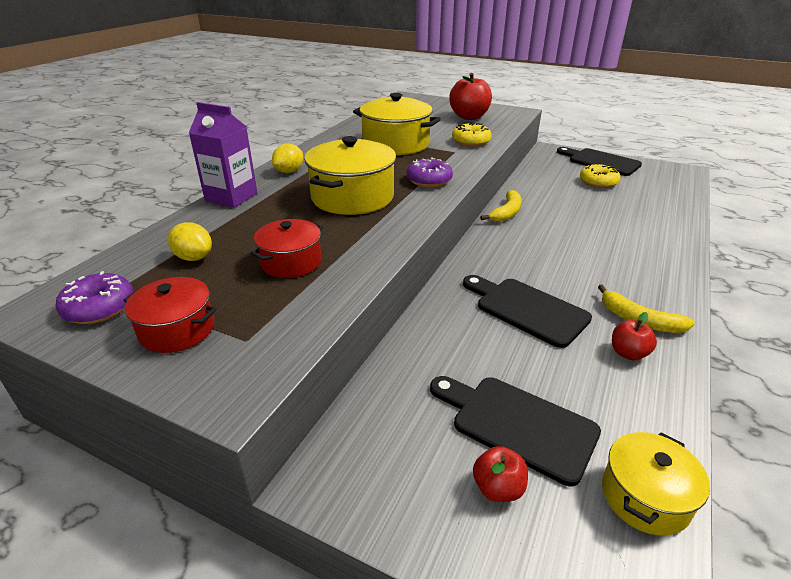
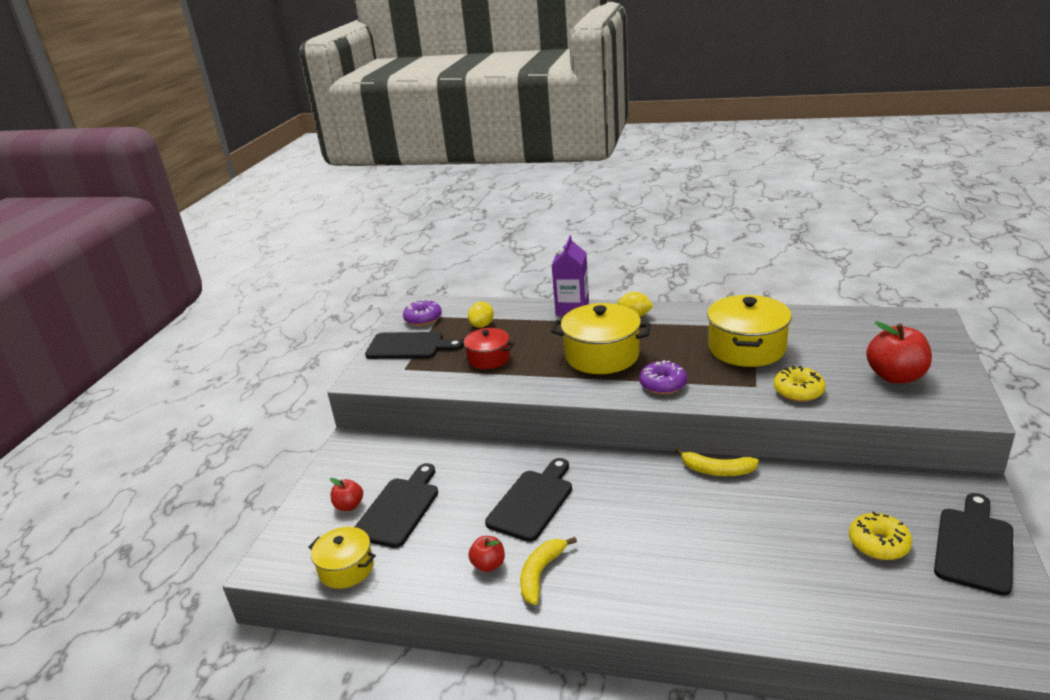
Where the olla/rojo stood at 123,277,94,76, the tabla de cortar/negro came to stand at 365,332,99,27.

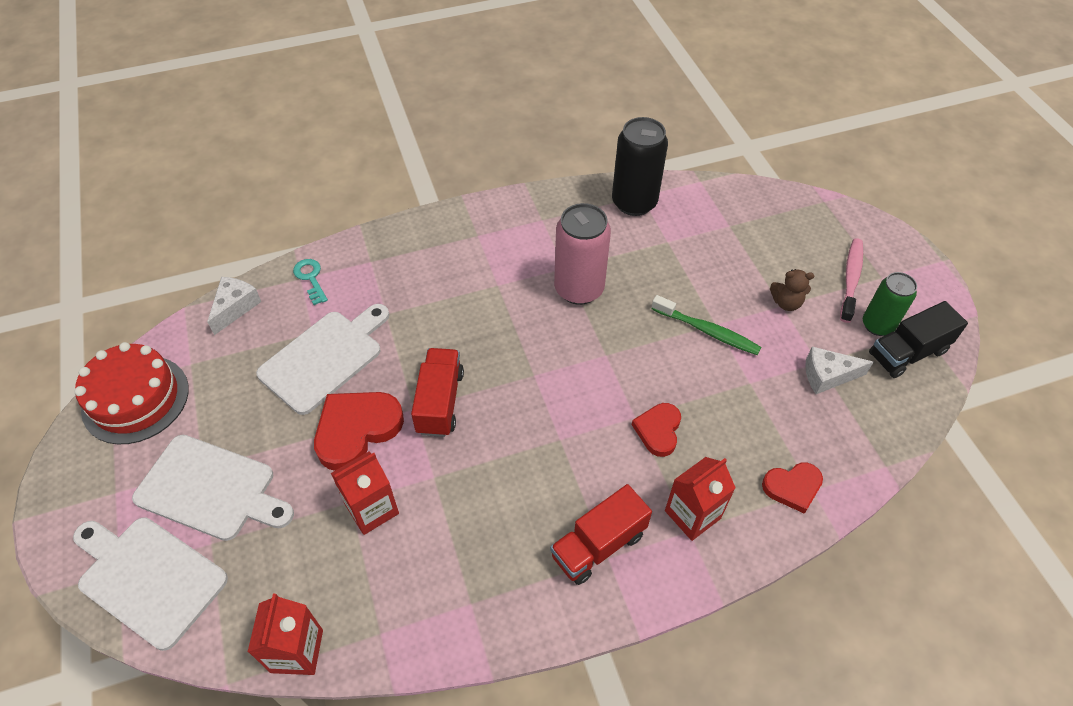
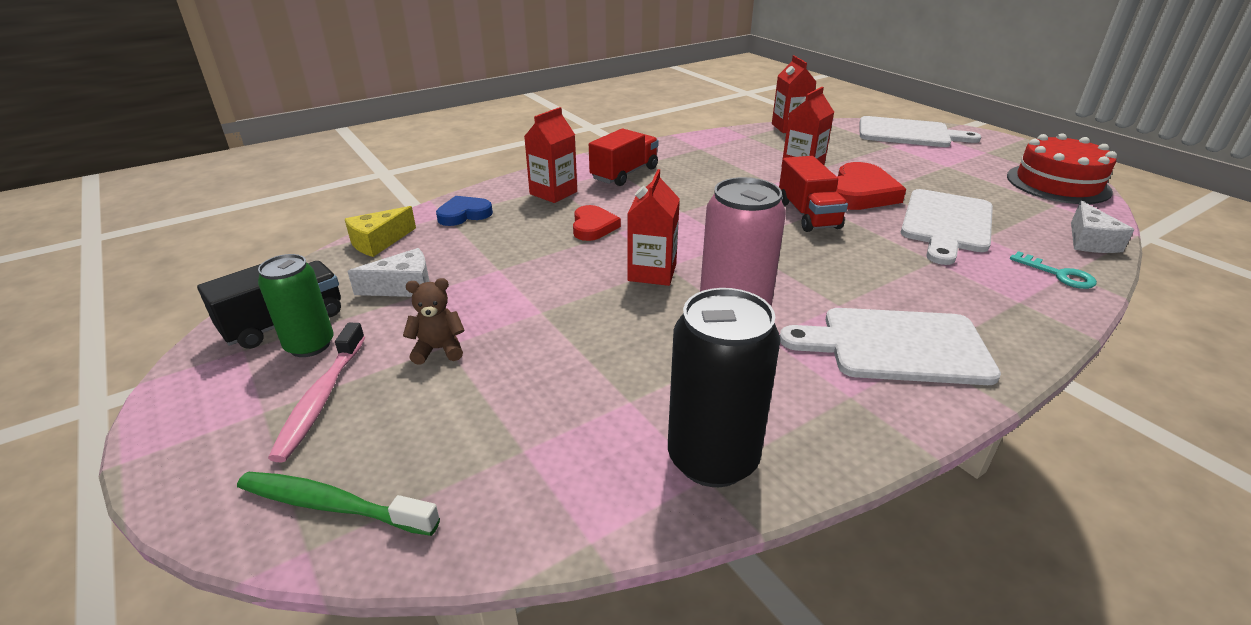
The cepillo de dientes/verde ended up elsewhere, having gone from 651,295,110,60 to 237,472,203,64. The tabla de cortar/blanco ended up elsewhere, having gone from 132,435,162,106 to 780,308,221,77. What was the corazón/rojo at 762,463,61,51 turned into the corazón/azul at 436,196,57,30. The second view gained the cartón de leche/rojo at 627,169,53,117. The second view gained the queso/amarillo at 345,206,71,51.

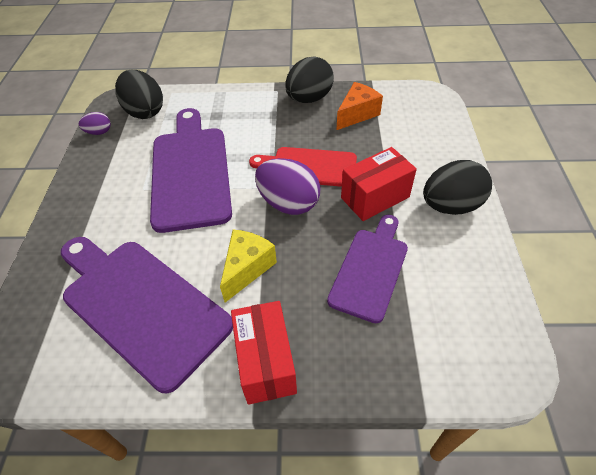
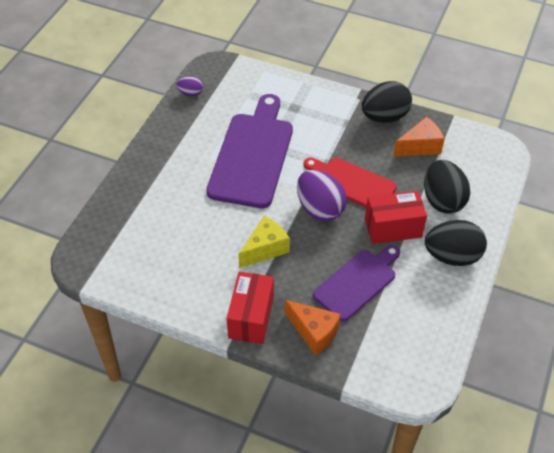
The huevo/negro ended up elsewhere, having gone from 115,70,48,49 to 424,160,46,54. The second view lost the tabla de cortar/morado at 61,237,172,157. The second view gained the queso/naranja at 285,300,56,55.

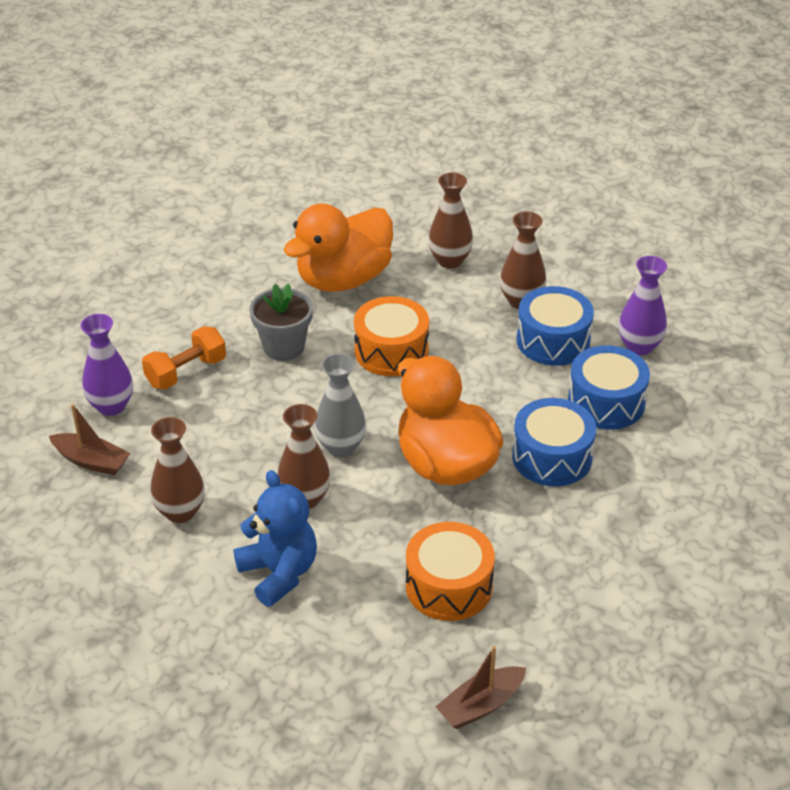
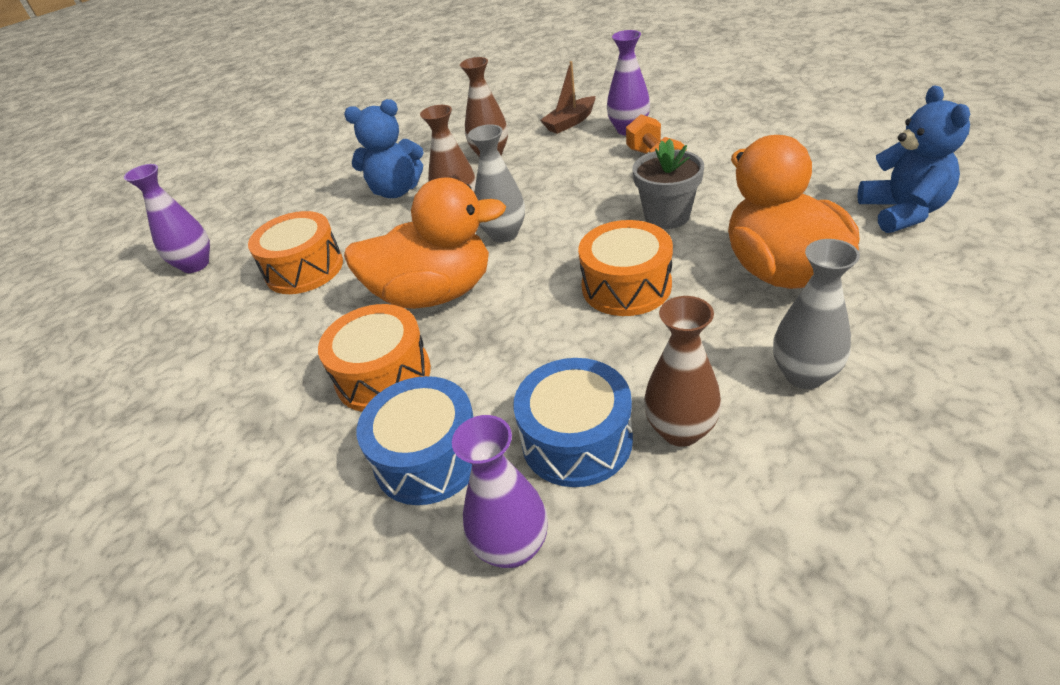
What was the florero/marrón at 428,172,45,96 turned into the florero/gris at 773,239,87,150. What was the tambor/azul at 512,398,84,88 turned into the tambor/naranja at 318,304,113,108. Where the barco/marrón stood at 435,646,91,83, the florero/morado came to stand at 124,164,86,109. The second view gained the osito/azul at 858,85,112,148.

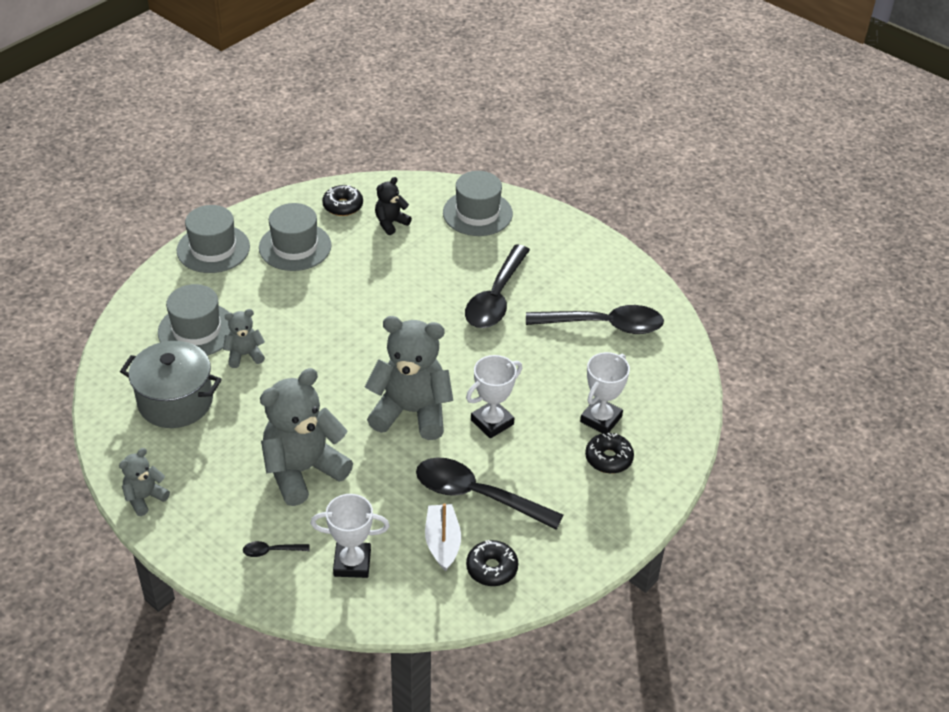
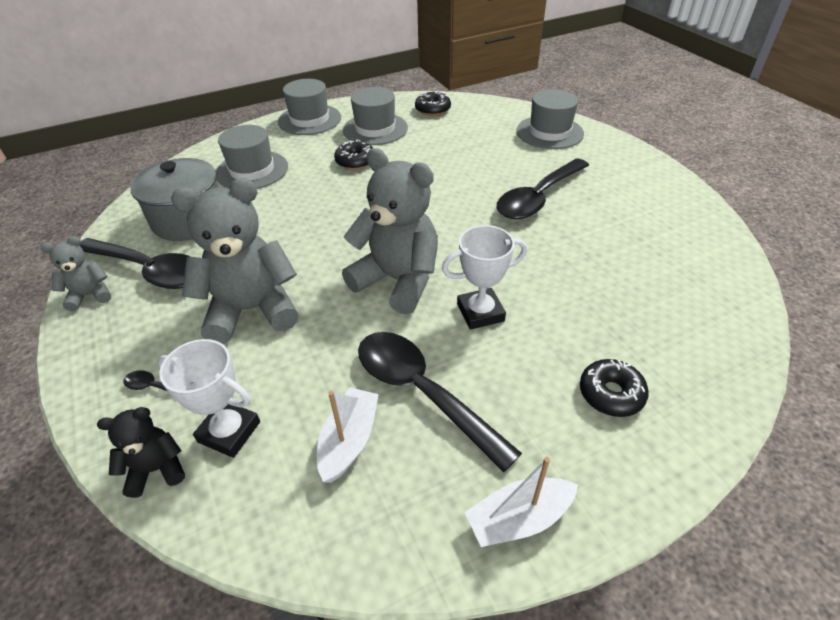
The osito/negro ended up elsewhere, having gone from 375,177,37,58 to 97,407,88,91. The cuchara/negro ended up elsewhere, having gone from 526,305,138,29 to 79,238,112,51. The second view lost the osito/gris at 223,309,42,59. The second view lost the trofeo/blanco at 580,352,50,81. The rosquilla/negro ended up elsewhere, having gone from 466,540,52,46 to 334,140,39,30. The second view gained the barco/blanco at 464,457,114,90.

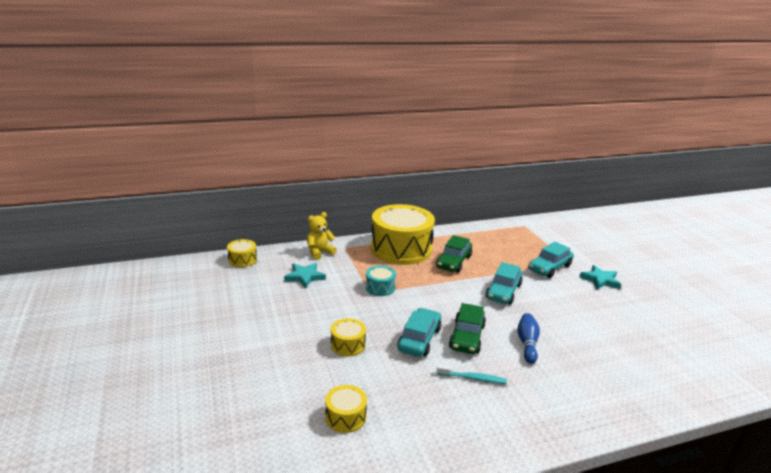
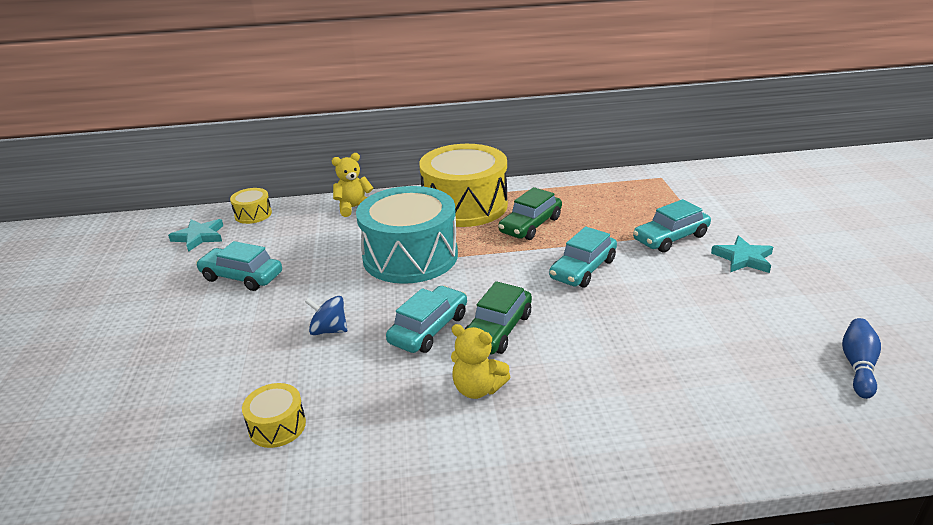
The estrella/turquesa ended up elsewhere, having gone from 284,263,42,26 to 168,219,55,33. The size of the tambor/turquesa at 365,266,31,30 changed by a factor of 2.33. The bolo/azul ended up elsewhere, having gone from 517,313,23,51 to 842,318,39,81. Where the tambor/amarillo stood at 331,318,35,38, the peonza/azul came to stand at 305,296,42,39. Where the cepillo de dientes/turquesa stood at 437,365,70,19, the osito/amarillo came to stand at 451,324,59,75. The second view gained the coche/turquesa at 196,241,86,50.

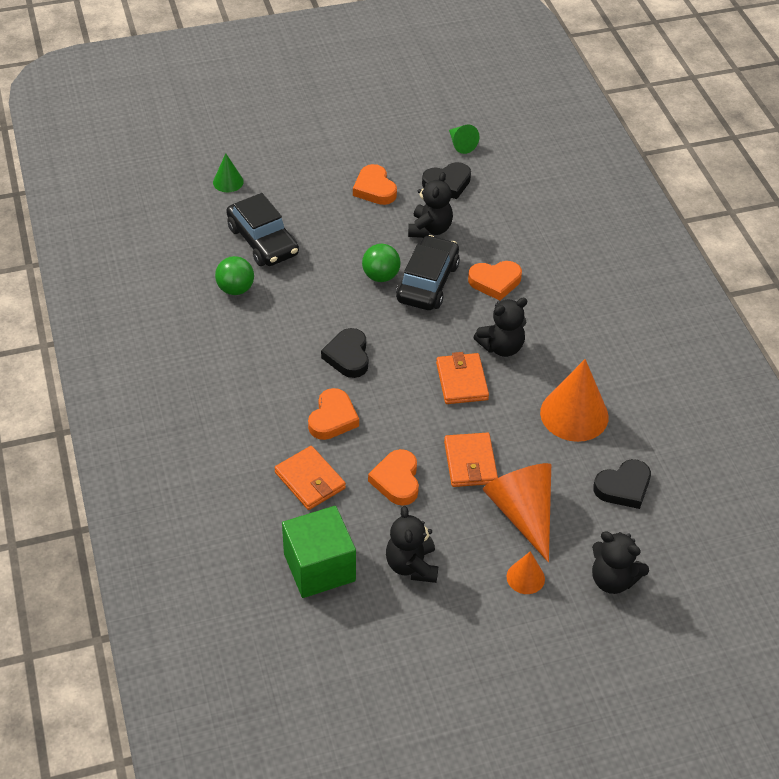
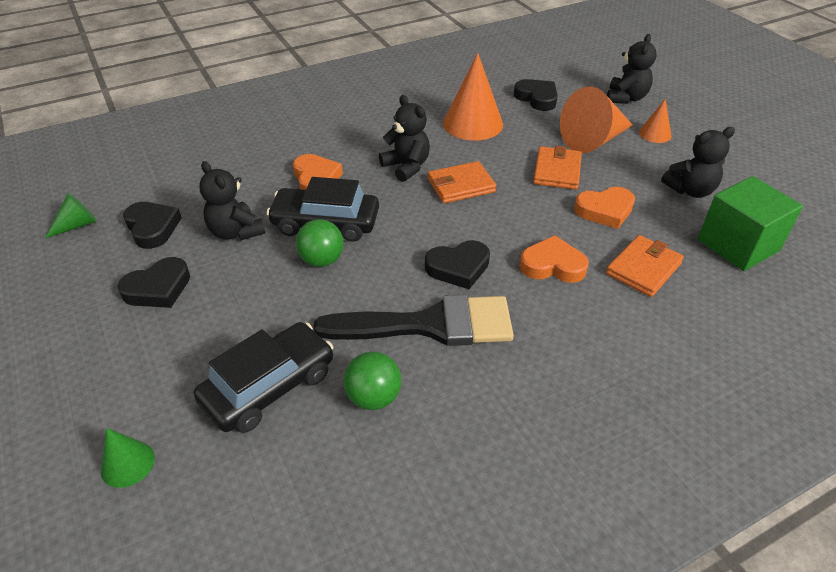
What was the corazón/naranja at 353,164,44,41 turned into the corazón/negro at 118,257,72,51. The osito/negro at 408,172,45,66 ended up facing another way, 135 degrees counterclockwise from before. The cartera/naranja at 444,433,54,54 ended up facing another way, 60 degrees counterclockwise from before. The second view gained the pincel/negro at 314,295,200,51.

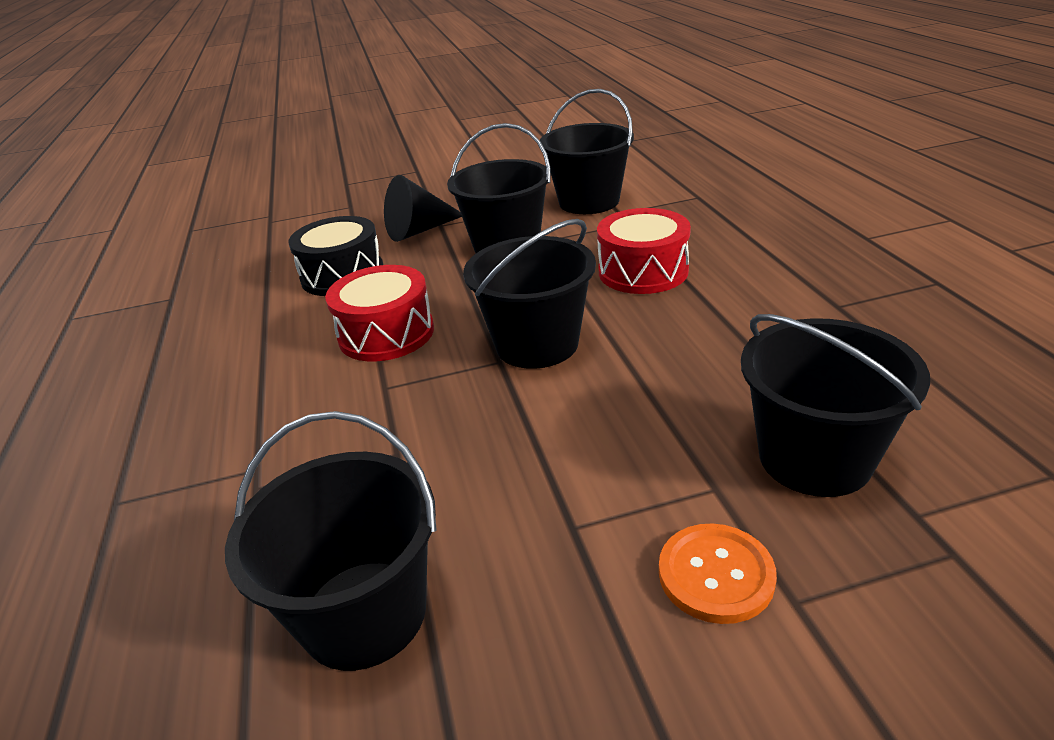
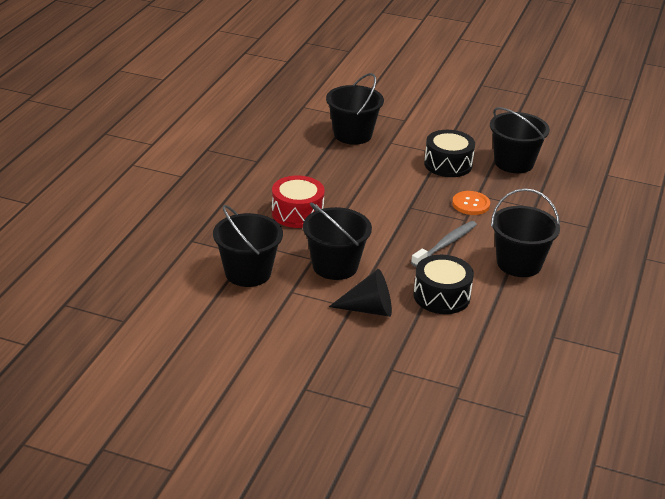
The balde/negro ended up elsewhere, having gone from 463,219,133,150 to 491,188,69,89. Where the tambor/rojo stood at 325,265,109,96, the cepillo de dientes/gris came to stand at 411,221,66,46. The botón/naranja ended up elsewhere, having gone from 659,524,118,100 to 452,191,38,24. The second view gained the tambor/negro at 424,130,51,47.

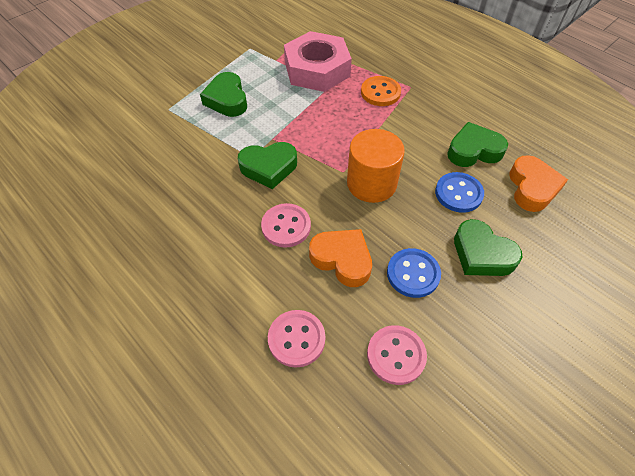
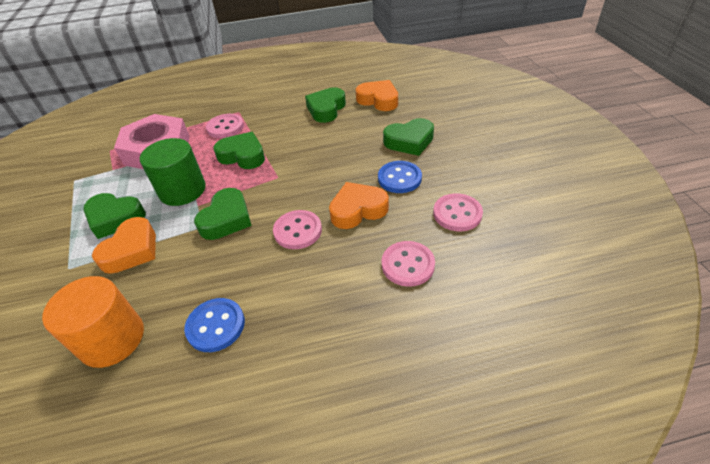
What was the botón/naranja at 361,76,40,30 turned into the botón/rosa at 206,114,38,24. The cilindro/naranja ended up elsewhere, having gone from 347,129,58,74 to 42,276,102,92. The botón/azul ended up elsewhere, having gone from 435,172,49,41 to 184,298,61,54. The second view gained the corazón/verde at 213,132,52,37. The second view gained the cilindro/verde at 140,138,66,68. The second view gained the corazón/naranja at 92,217,64,57.

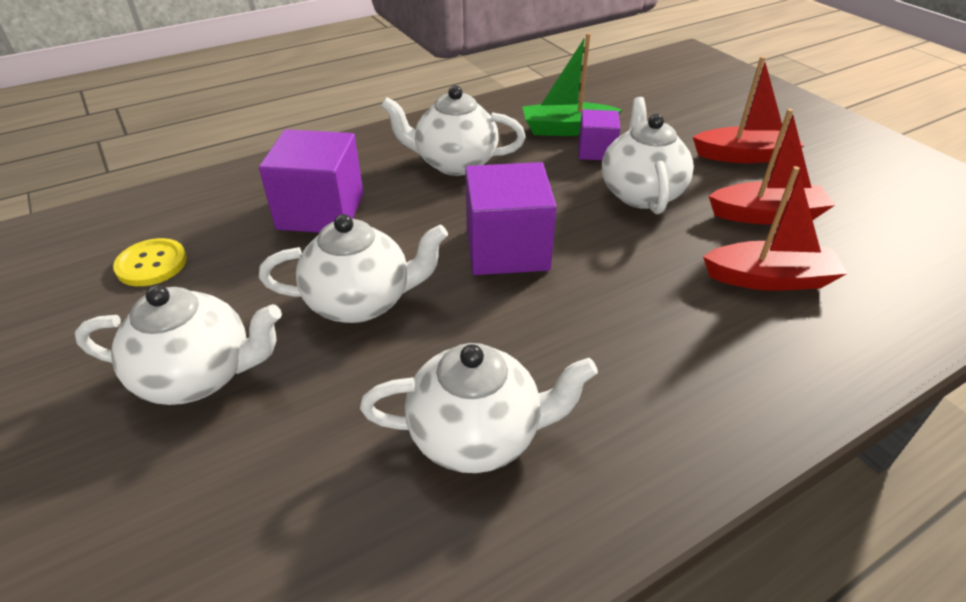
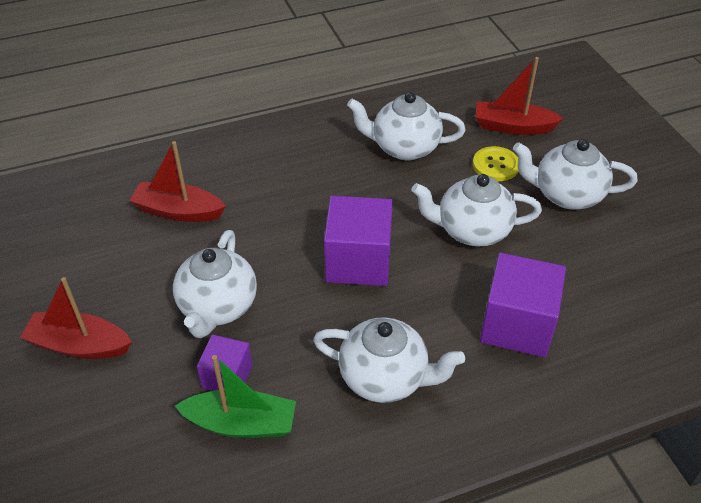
The barco/rojo ended up elsewhere, having gone from 709,109,126,115 to 475,57,89,78. The botón/amarillo ended up elsewhere, having gone from 113,238,74,48 to 473,146,46,35.

